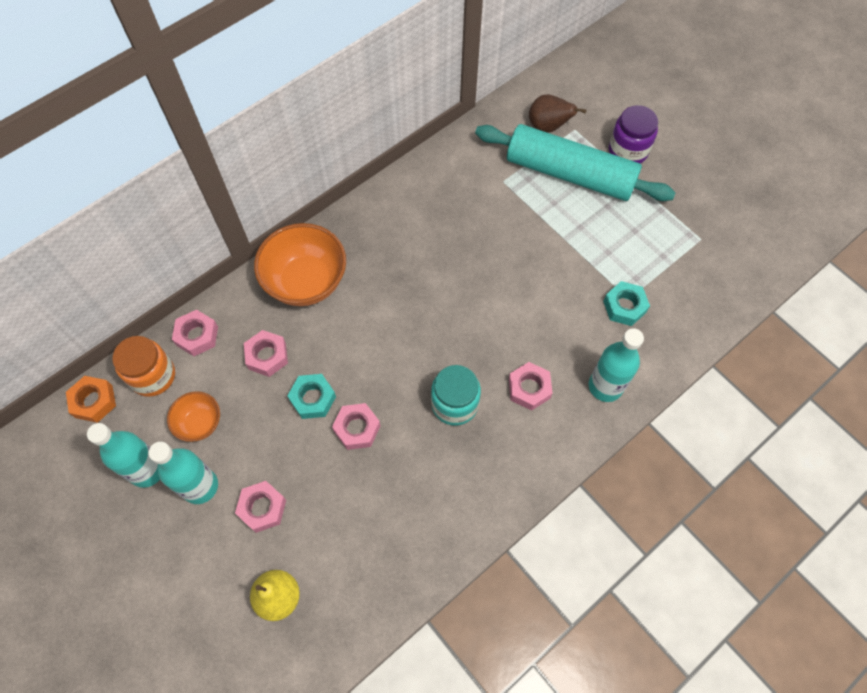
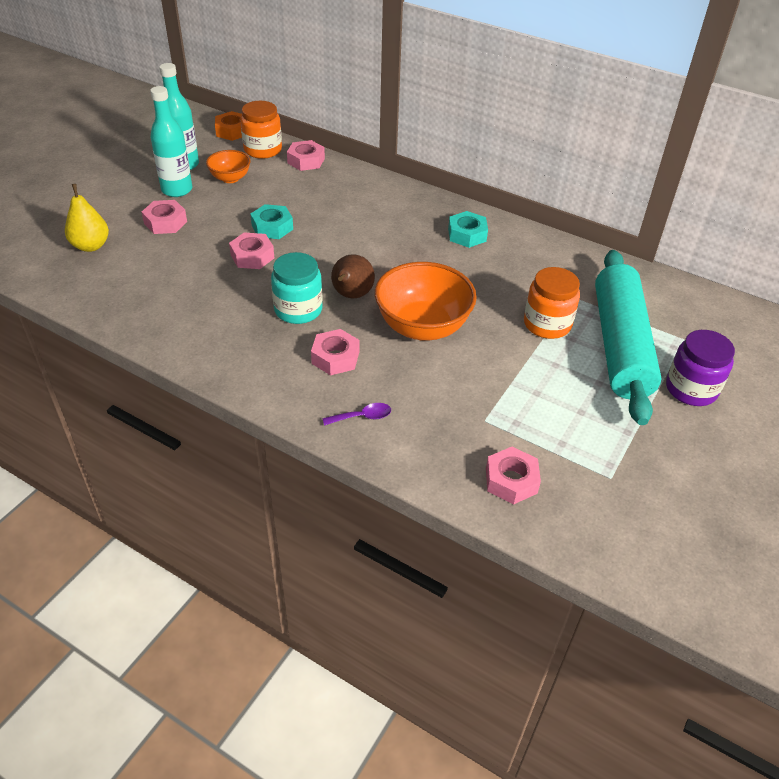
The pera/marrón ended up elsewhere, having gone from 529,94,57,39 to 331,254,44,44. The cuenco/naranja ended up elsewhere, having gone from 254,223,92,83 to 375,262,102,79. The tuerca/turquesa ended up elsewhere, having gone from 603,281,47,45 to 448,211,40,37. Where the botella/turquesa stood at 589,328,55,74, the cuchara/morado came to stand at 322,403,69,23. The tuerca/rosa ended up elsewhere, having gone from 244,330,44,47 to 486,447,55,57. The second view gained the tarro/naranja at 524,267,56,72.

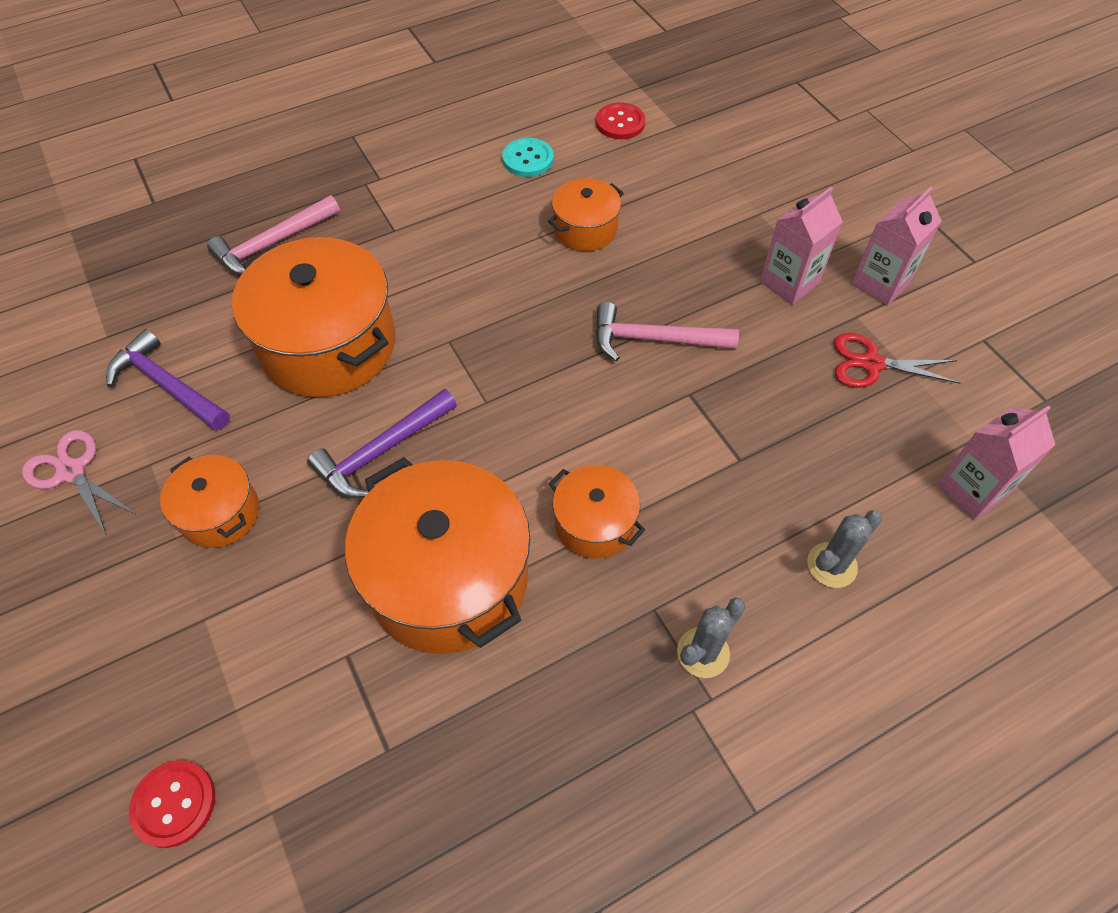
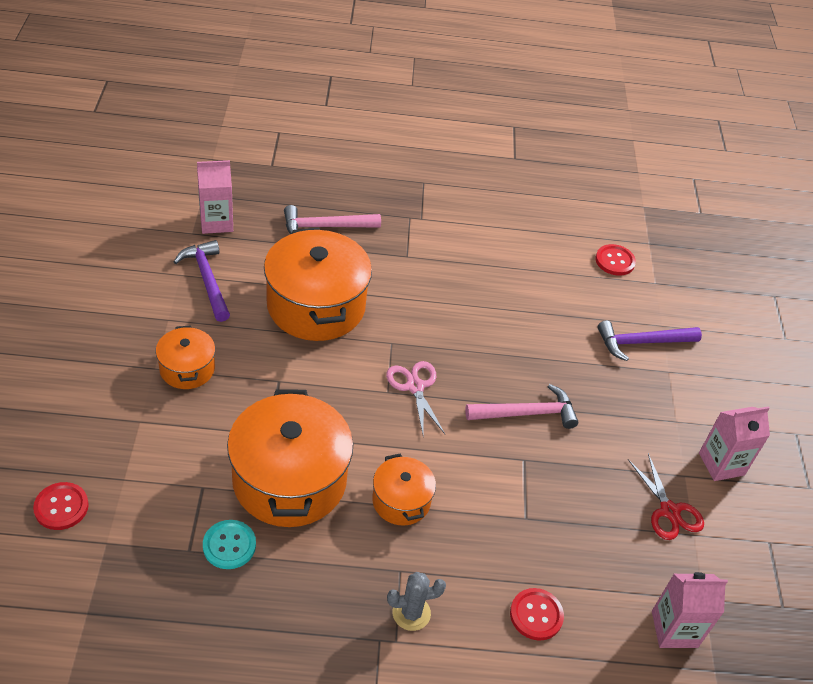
The botón/turquesa ended up elsewhere, having gone from 502,138,51,39 to 203,520,53,49. The second view lost the olla/naranja at 548,178,76,73. The cartón de leche/rosa ended up elsewhere, having gone from 760,187,83,118 to 197,160,36,74. The martillo/rosa at 595,302,144,59 ended up facing another way, 135 degrees clockwise from before. The tijeras/rojo at 834,333,126,55 ended up facing another way, 150 degrees counterclockwise from before. The martillo/morado ended up elsewhere, having gone from 307,389,150,109 to 597,321,105,40. The tijeras/rosa ended up elsewhere, having gone from 22,430,113,106 to 386,361,59,73. Where the cactus/gris stood at 807,510,75,78, the botón/rojo came to stand at 510,588,54,52.

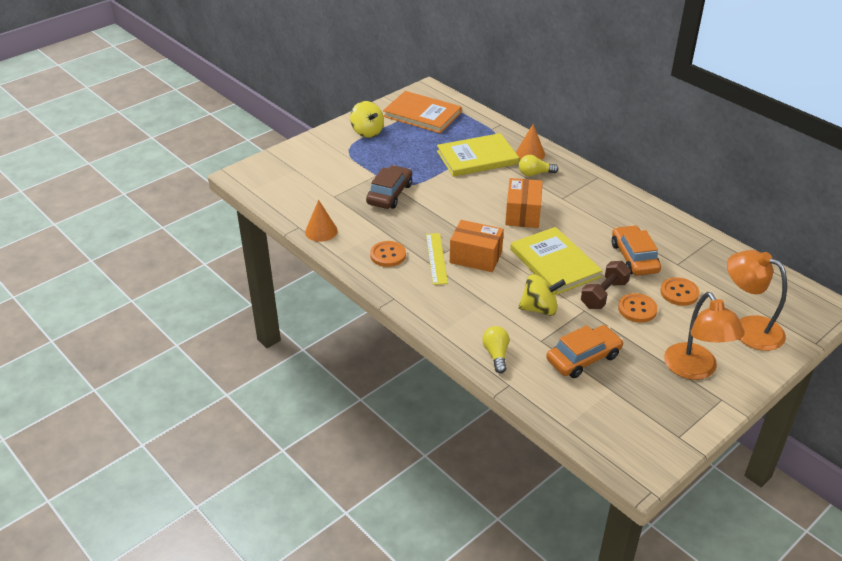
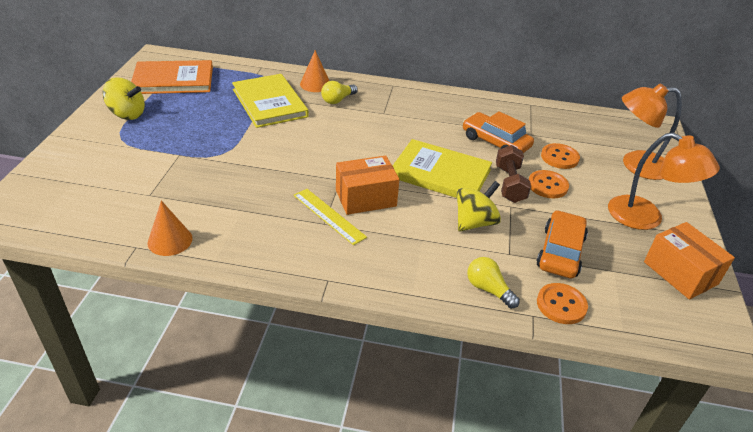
The libro/amarillo at 437,133,82,44 ended up facing another way, 60 degrees counterclockwise from before. The second view lost the coche/marrón at 366,165,46,44. The caja/naranja ended up elsewhere, having gone from 505,178,38,50 to 644,222,91,77. The botón/naranja ended up elsewhere, having gone from 370,241,36,26 to 537,283,51,41.

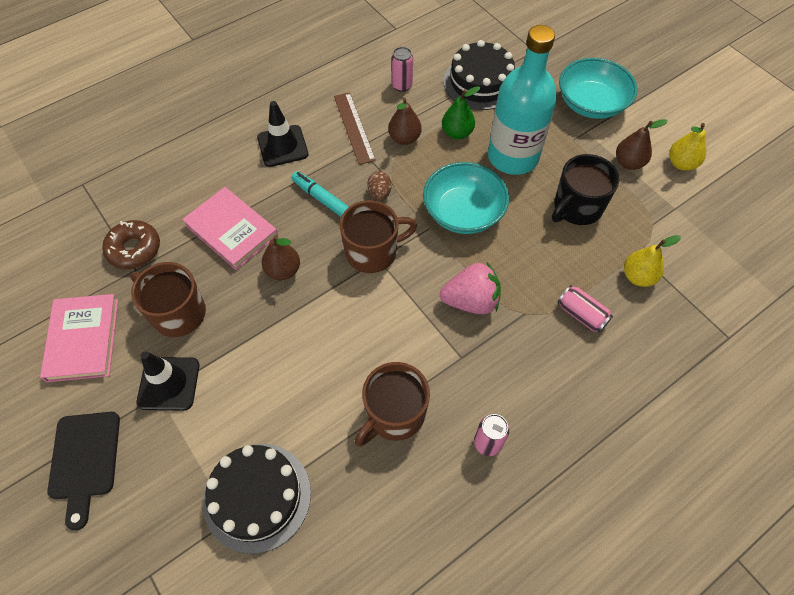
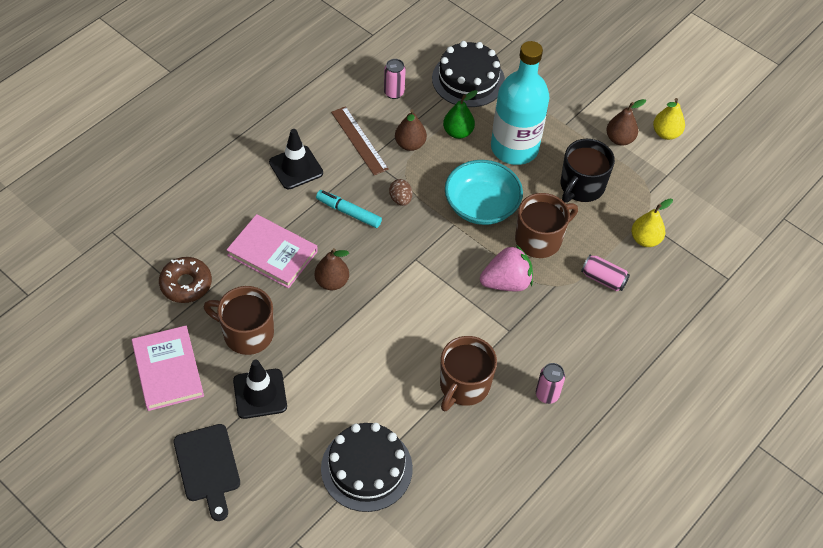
The second view lost the cuenco/turquesa at 559,58,78,61. The taza/marrón ended up elsewhere, having gone from 340,200,77,73 to 515,193,63,65.

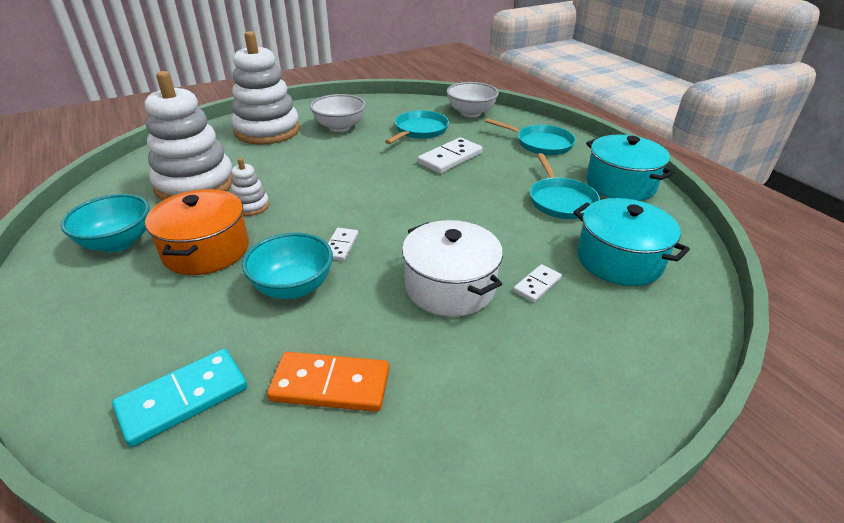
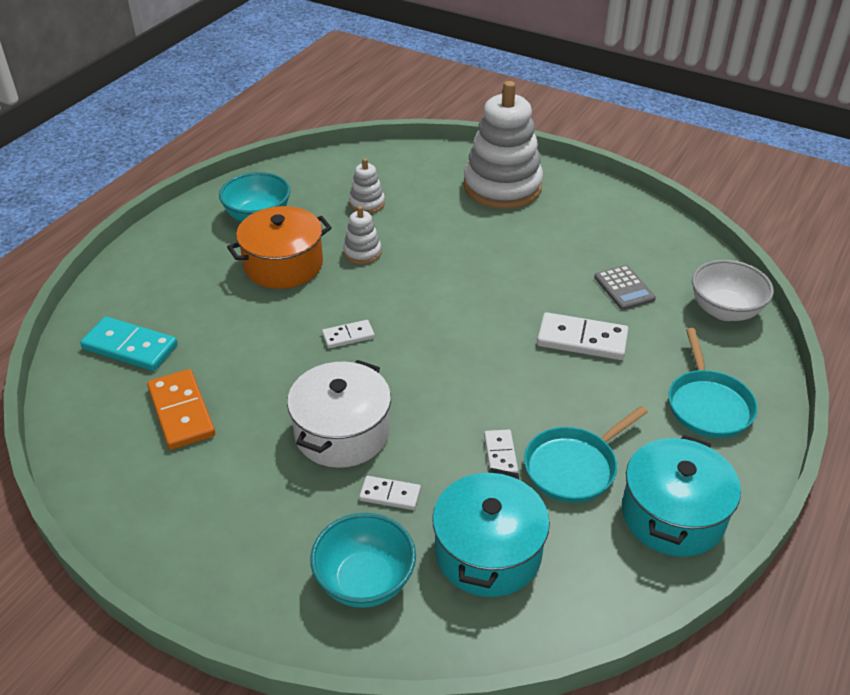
The size of the juguete apilable/blanco at 145,71,88,130 changed by a factor of 0.45. The second view lost the cuenco/blanco at 310,94,56,38. Where the sartén/turquesa stood at 385,110,64,34, the calculadora/gris came to stand at 594,265,62,45. The cuenco/turquesa ended up elsewhere, having gone from 242,232,91,67 to 310,513,106,95. The second view gained the ficha de dominó/blanco at 484,430,34,43.

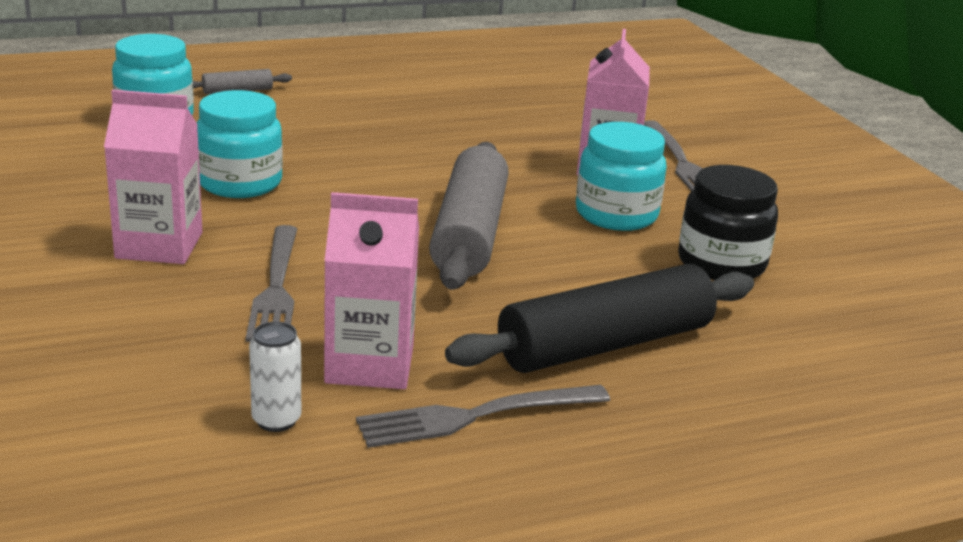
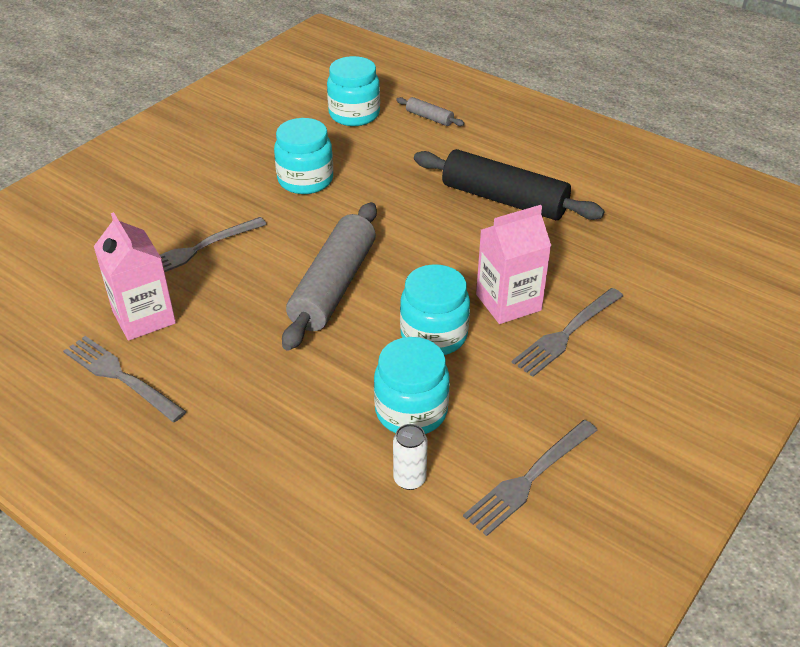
The second view lost the cartón de leche/rosa at 104,90,98,174. The rodillo/gris at 429,142,80,148 ended up facing another way, 45 degrees counterclockwise from before. What was the tarro/negro at 678,165,100,115 turned into the tarro/turquesa at 374,337,76,97. The rodillo/negro ended up elsewhere, having gone from 445,264,309,109 to 414,149,191,71. The lata/blanco ended up elsewhere, having gone from 249,321,52,111 to 393,424,35,66. The second view gained the tenedor/gris at 463,420,135,116.

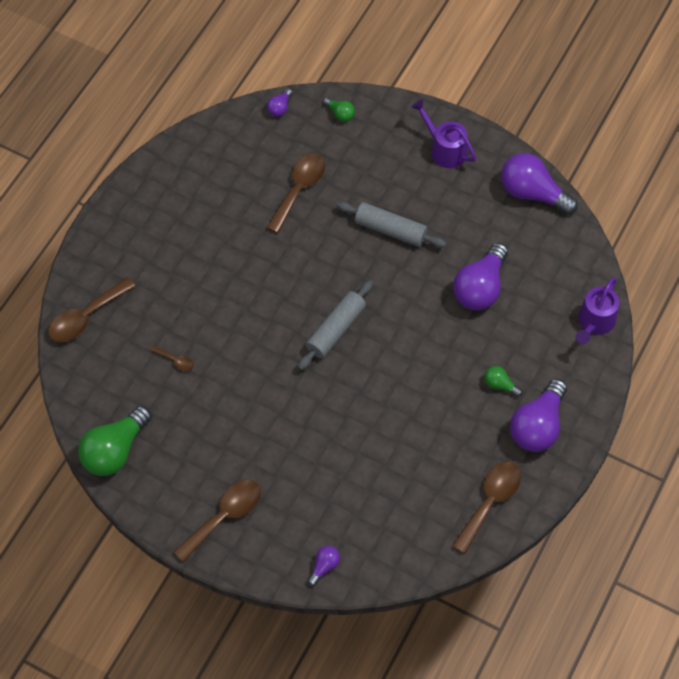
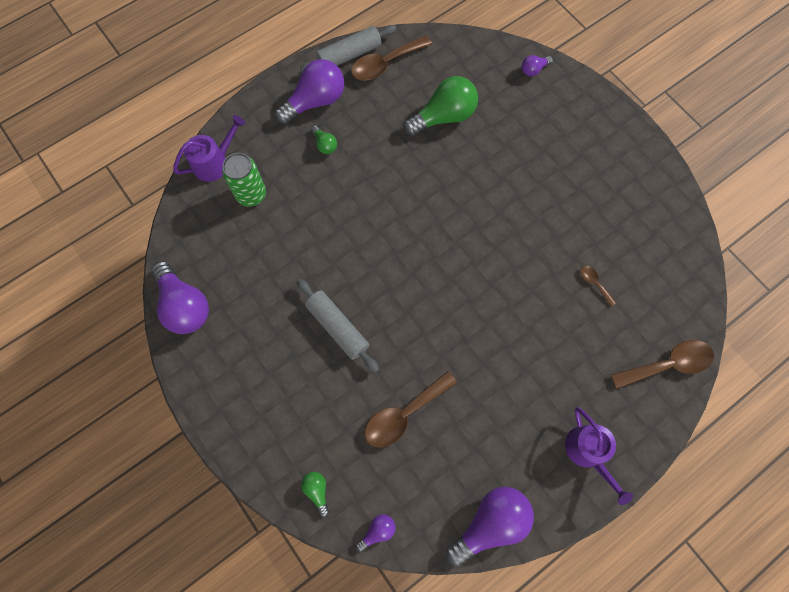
The regadera/morado ended up elsewhere, having gone from 412,99,64,69 to 565,407,68,98. The bombilla/morado ended up elsewhere, having gone from 453,243,55,67 to 446,487,88,80. The rodillo/gris ended up elsewhere, having gone from 298,280,75,90 to 300,25,97,47. The bombilla/verde ended up elsewhere, having gone from 78,406,74,70 to 403,76,75,60. The second view lost the cuchara/marrón at 174,480,87,82. The second view gained the lata/verde at 222,153,44,53.

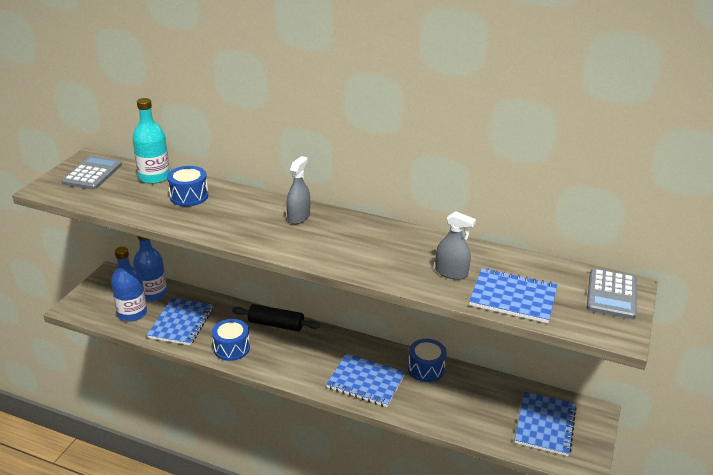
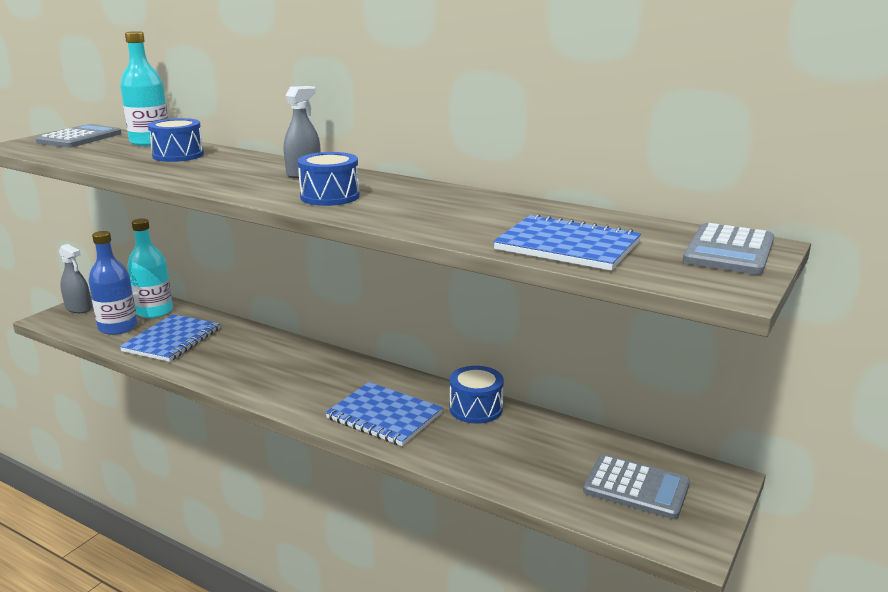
The pulverizador/gris ended up elsewhere, having gone from 435,211,41,69 to 59,244,33,69. What was the botella/azul at 133,236,34,66 turned into the botella/turquesa at 127,218,46,100. The second view lost the rodillo/negro at 232,304,88,27. The tambor/azul ended up elsewhere, having gone from 212,319,38,42 to 298,152,62,54. Where the cuaderno/azul stood at 515,391,61,65, the calculadora/gris came to stand at 583,455,107,64.

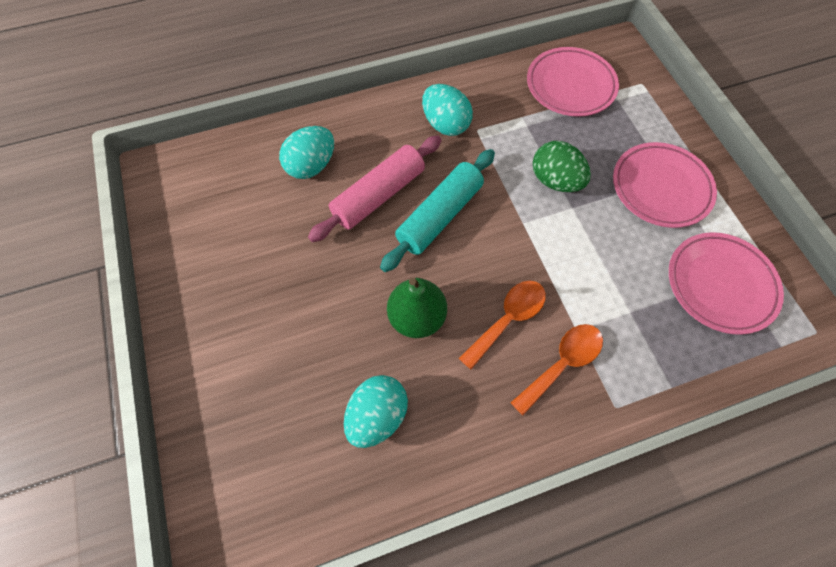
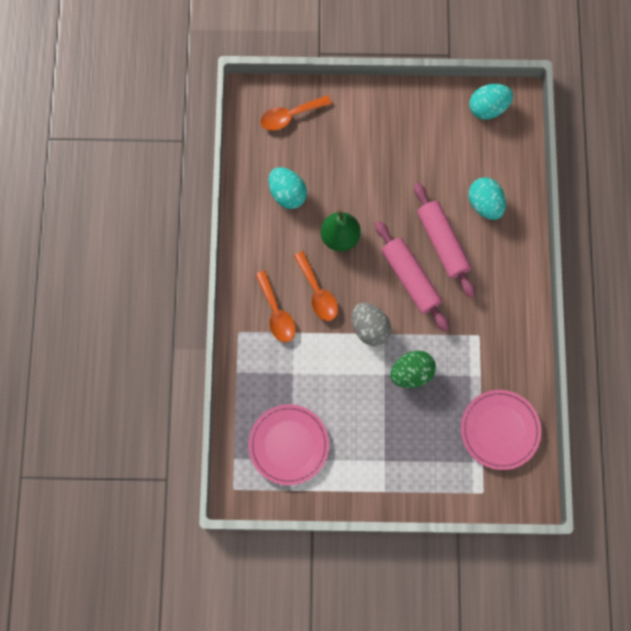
The huevo/turquesa ended up elsewhere, having gone from 422,84,51,52 to 469,84,44,36. The second view lost the plato/rosa at 613,142,104,86. What was the rodillo/turquesa at 380,149,115,123 turned into the rodillo/rosa at 375,221,74,110. The second view gained the cuchara/naranja at 260,95,72,36. The second view gained the huevo/gris at 352,303,39,43.

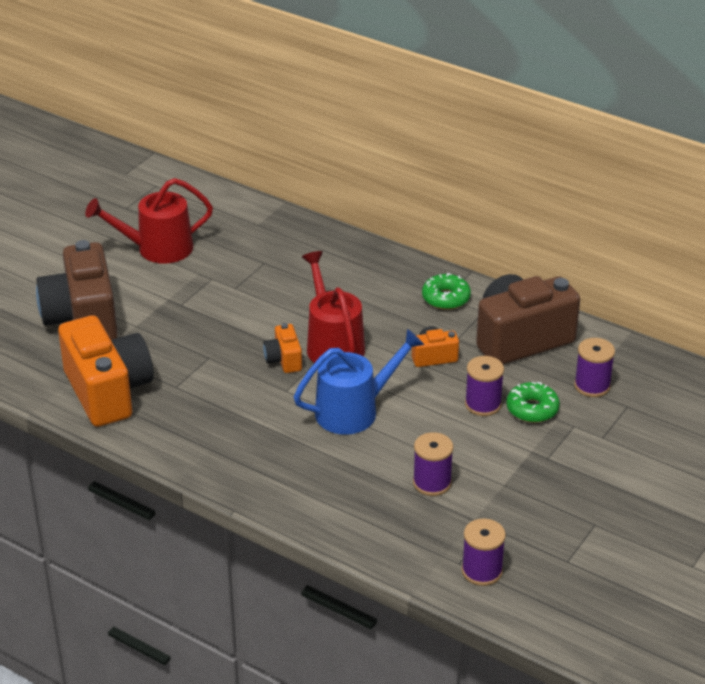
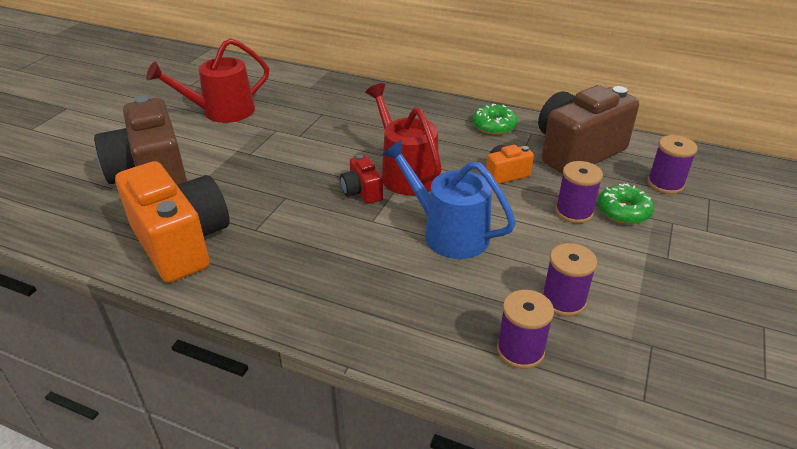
What was the cámara/naranja at 263,323,39,50 turned into the cámara/rojo at 340,155,43,49. The regadera/azul at 294,329,130,106 ended up facing another way, 105 degrees counterclockwise from before. The carrete/morado ended up elsewhere, having gone from 462,519,44,67 to 497,290,57,79.

